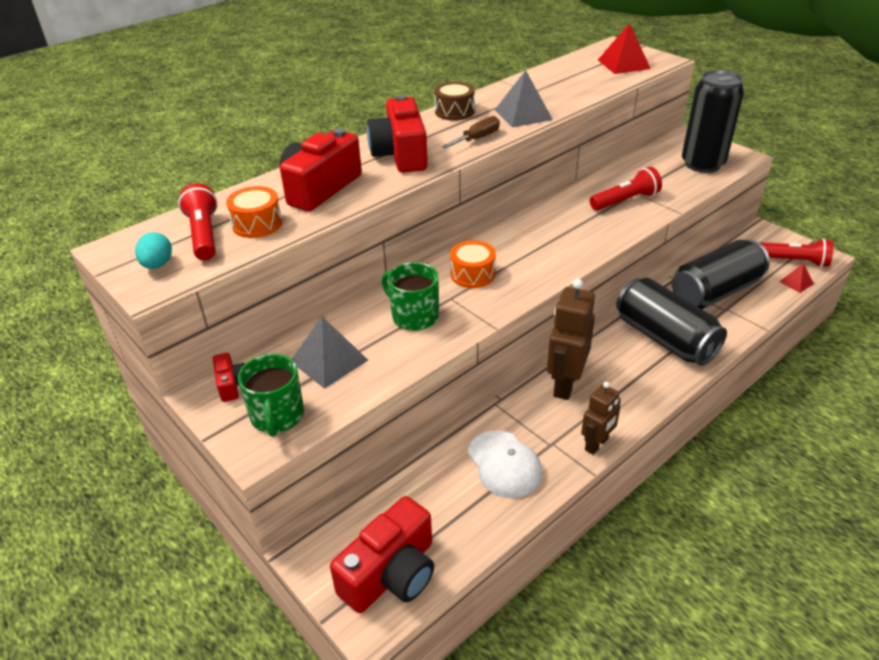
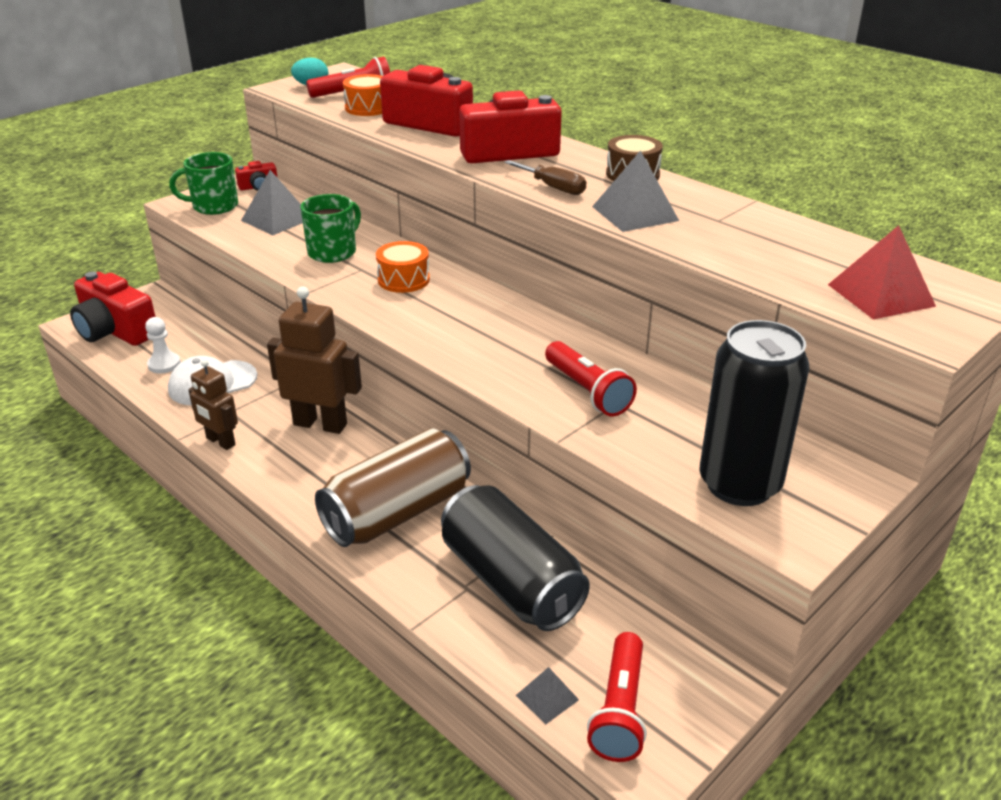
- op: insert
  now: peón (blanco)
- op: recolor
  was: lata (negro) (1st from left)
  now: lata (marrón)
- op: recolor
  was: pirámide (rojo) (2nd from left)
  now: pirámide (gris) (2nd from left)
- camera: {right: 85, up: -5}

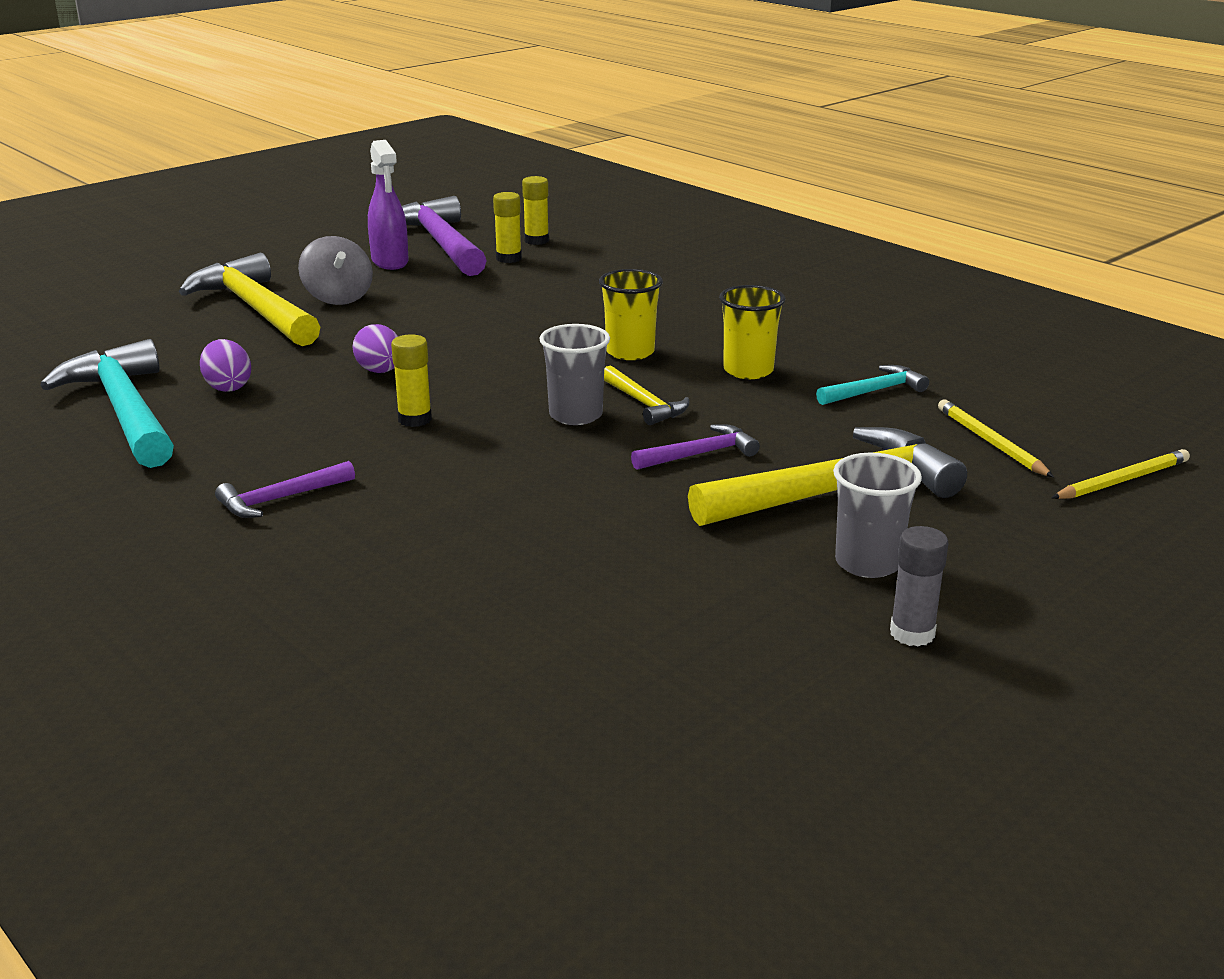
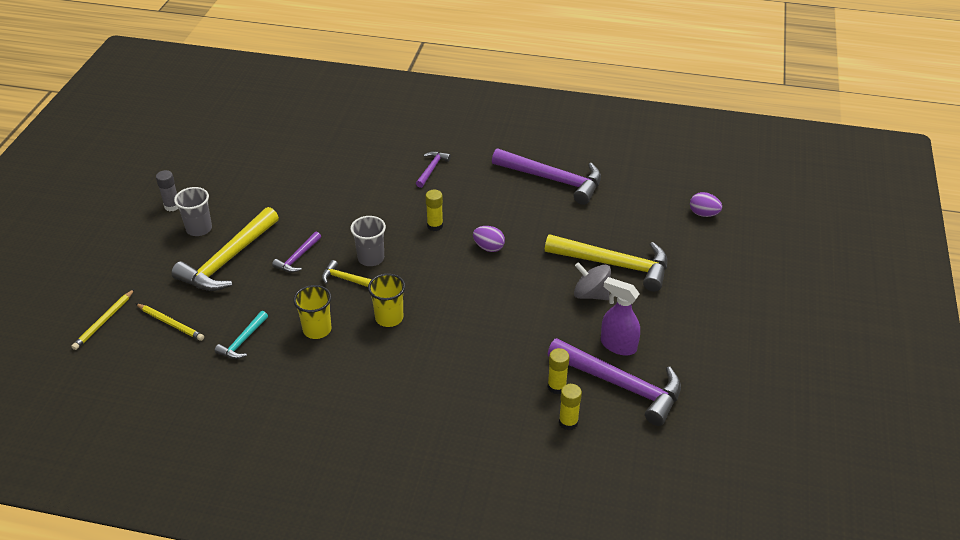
- op: move
  was: huevo (morado) (1st from left in the first image)
  now: huevo (morado) (2nd from left)
- op: recolor
  was: martillo (turquesa) (1st from left)
  now: martillo (morado) (3rd from left)
- camera: {right: 145, up: 15}

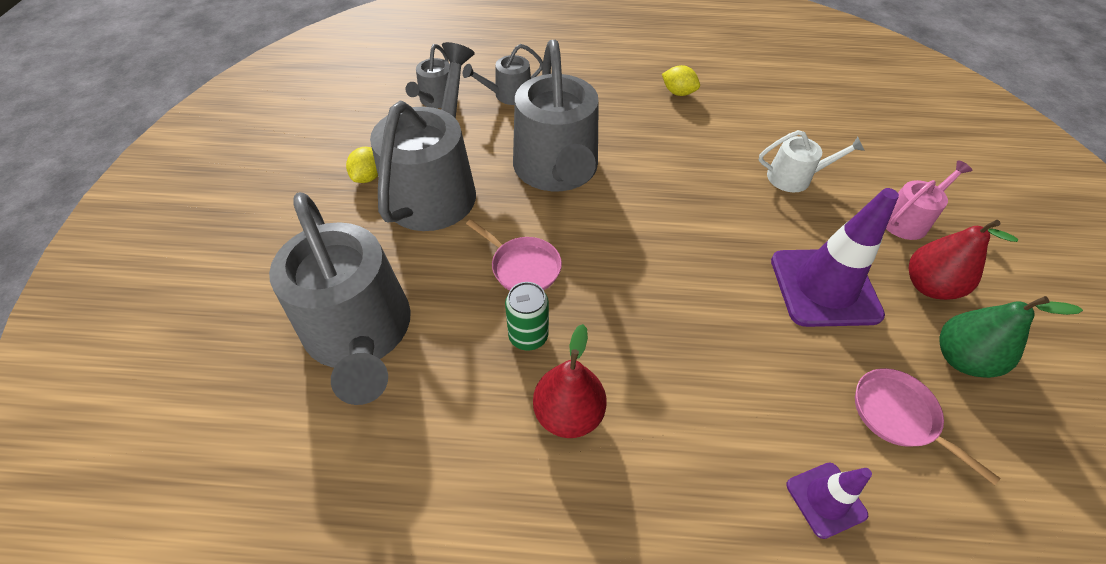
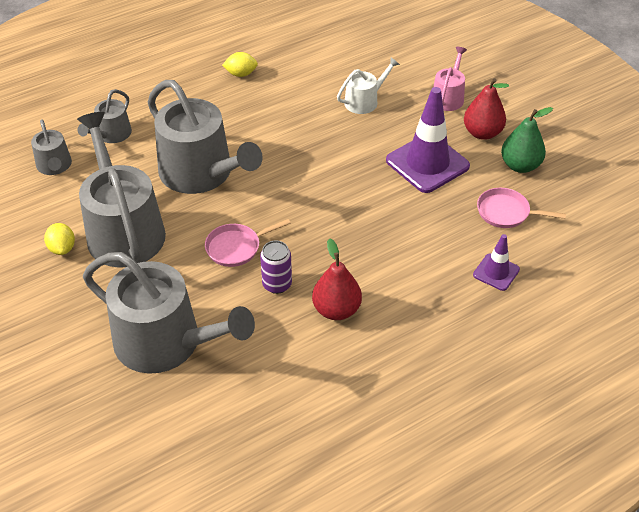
- op: recolor
  was: lata (verde)
  now: lata (morado)
- op: rotate
  was: sartén (rosa) (1st from left)
  clockwise: 150
- camera: {right: -35, up: -5}

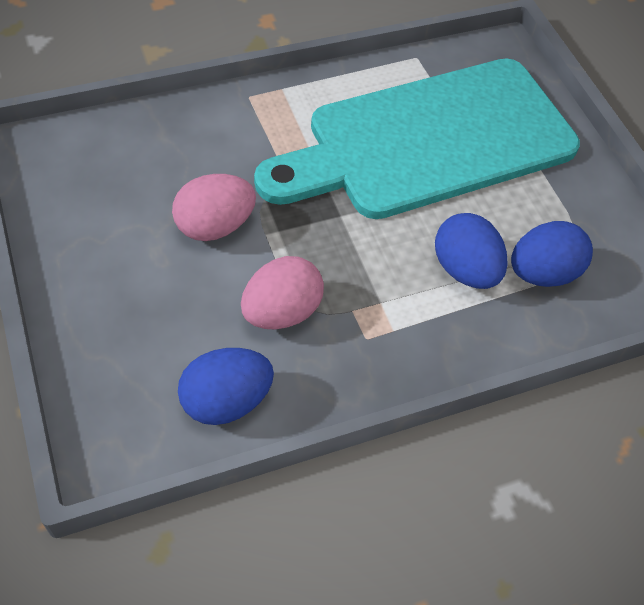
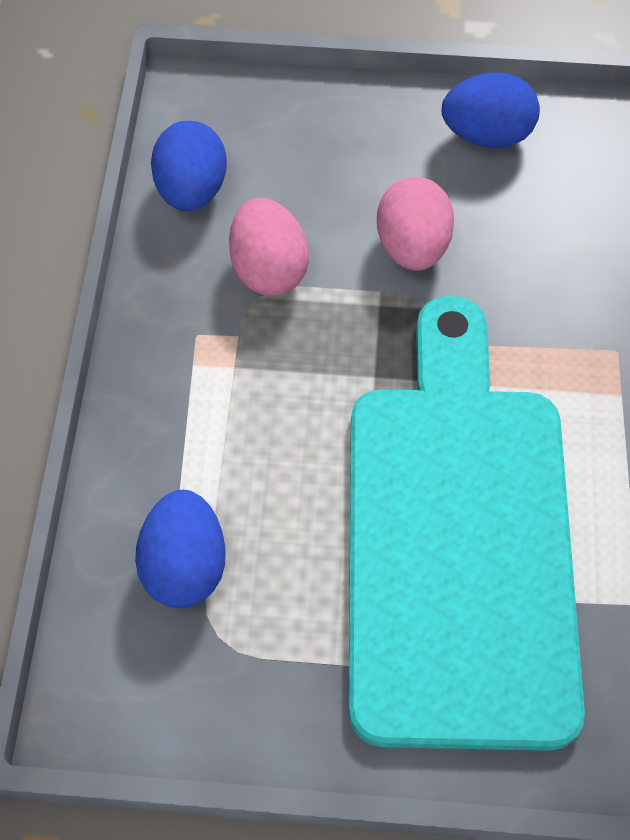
- op: move
  was: huevo (azul) (2nd from left in the first image)
  now: huevo (azul) (3rd from left)
- camera: {right: 120, up: 5}

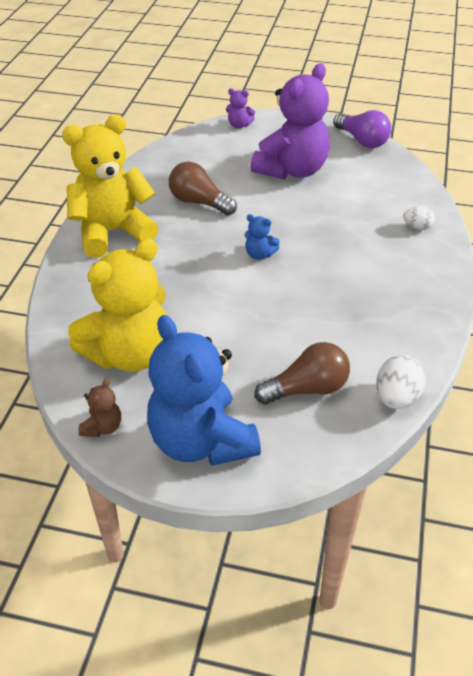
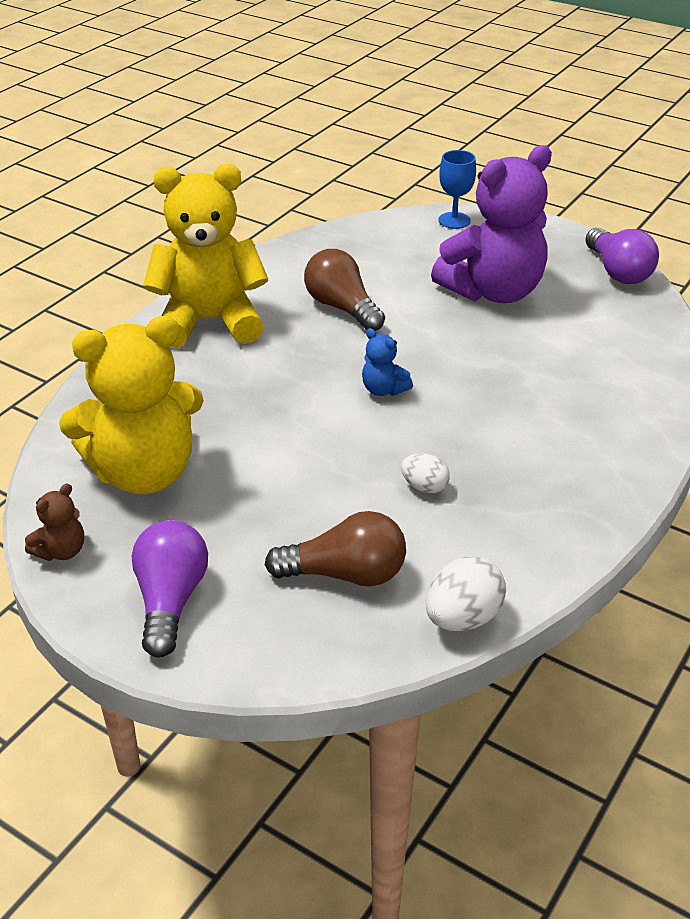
- op: move
  was: huevo (blanco) (2nd from left in the first image)
  now: huevo (blanco) (1st from left)
- op: replace
  was: osito (azul) (1st from left)
  now: bombilla (morado) (1st from left)
- op: replace
  was: osito (morado) (1st from left)
  now: copa (azul)
- camera: {right: 20, up: -5}

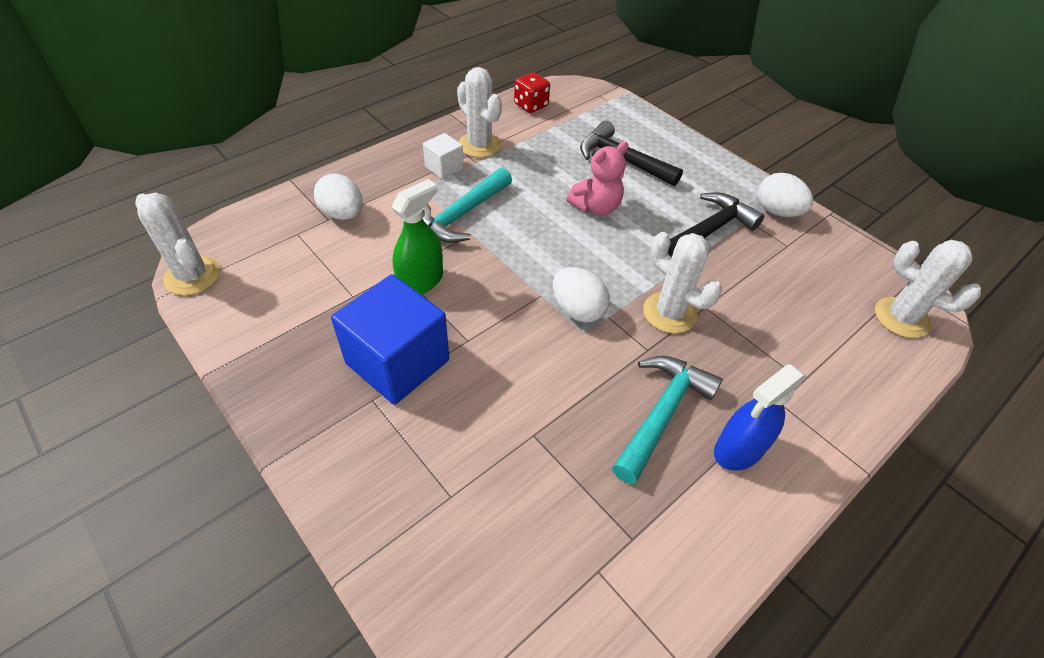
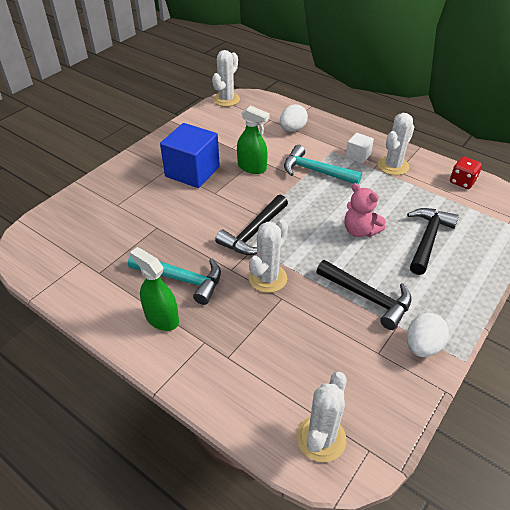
- op: replace
  was: huevo (blanco) (2nd from left)
  now: martillo (negro) (1st from left)
- op: recolor
  was: pulverizador (azul)
  now: pulverizador (verde) (1st from left)
- camera: {right: 80, up: -5}

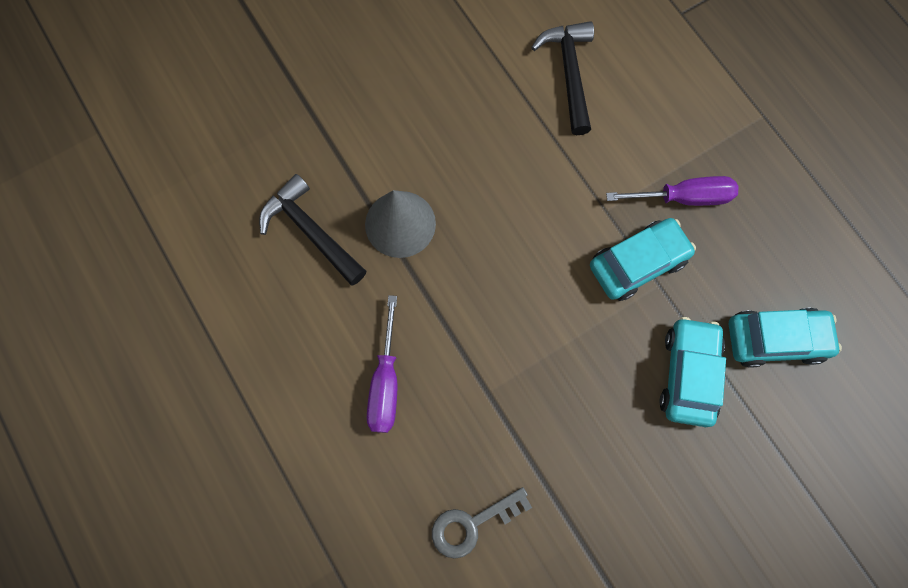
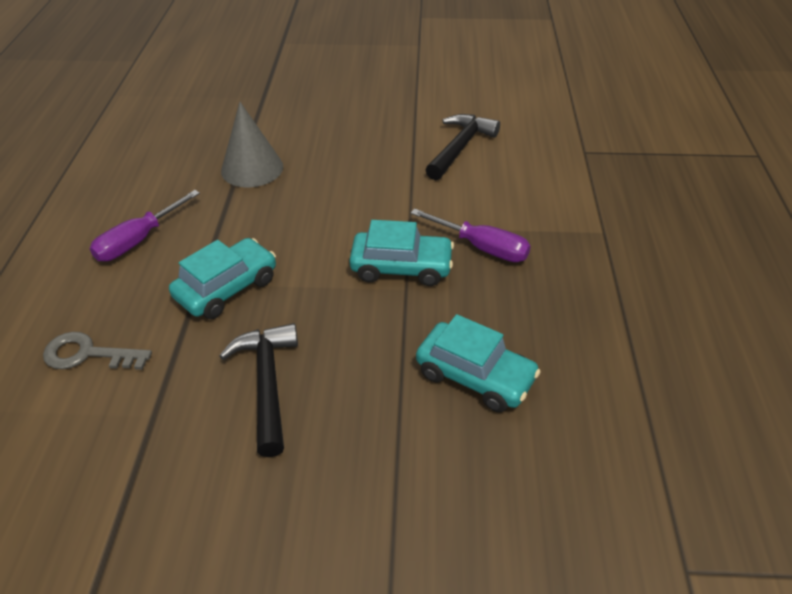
- op: move
  was: martillo (negro) (1st from left)
- op: move
  was: coche (turquesa) (2nd from left in the first image)
  now: coche (turquesa) (1st from left)
- camera: {right: 35, up: -30}

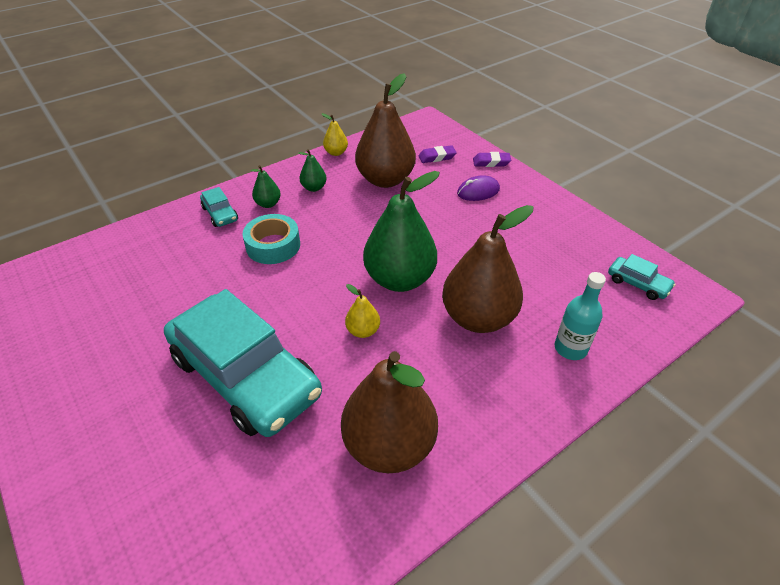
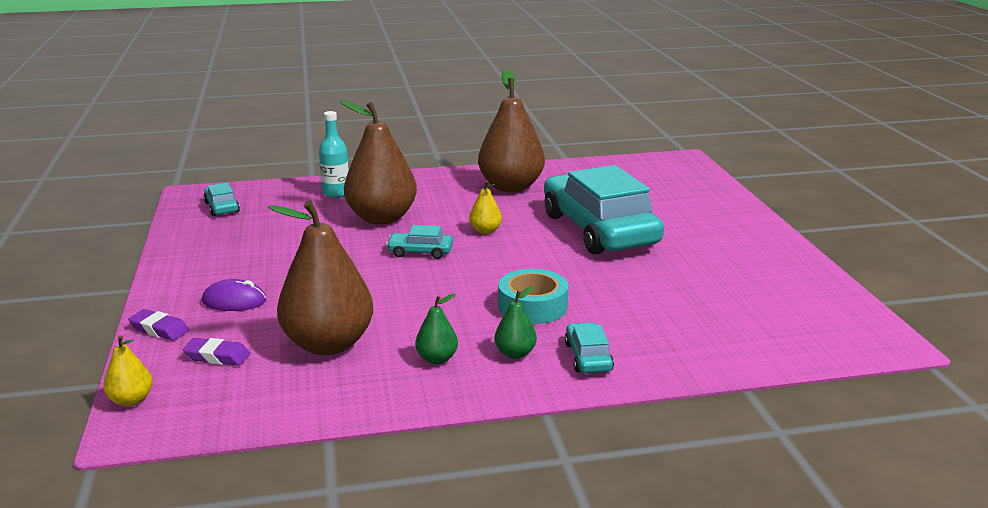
- op: move
  was: pera (amarillo) (1st from left)
- op: replace
  was: pera (verde) (3rd from left)
  now: coche (turquesa) (2nd from left)
- camera: {right: -155, up: -20}

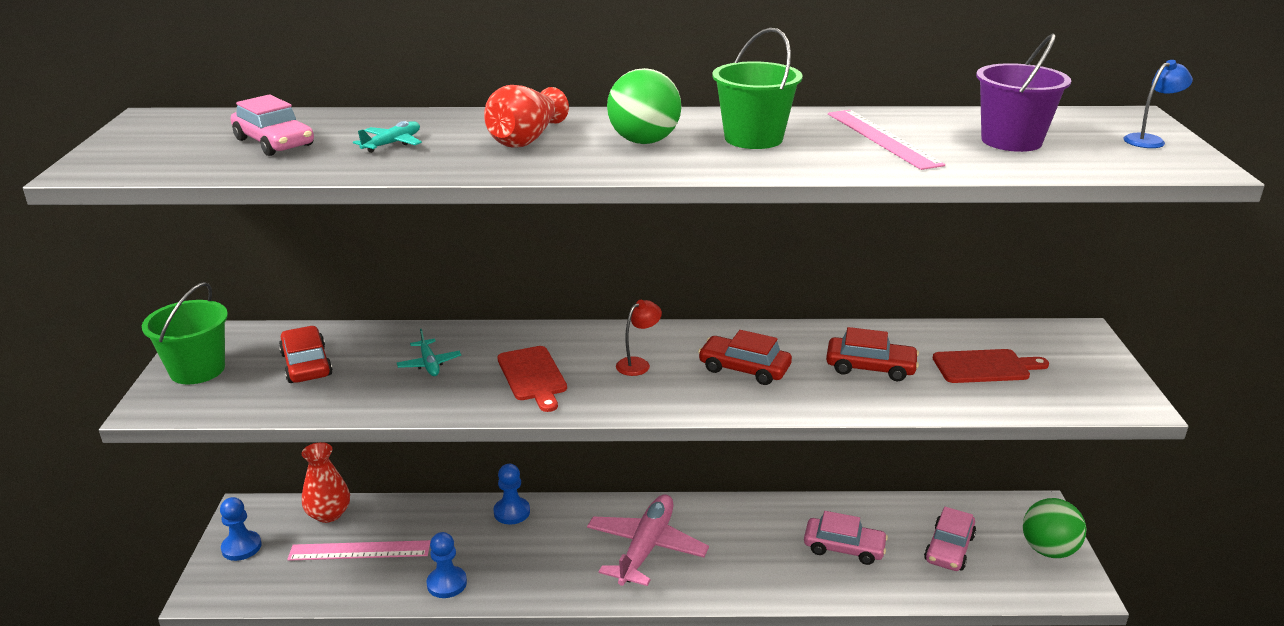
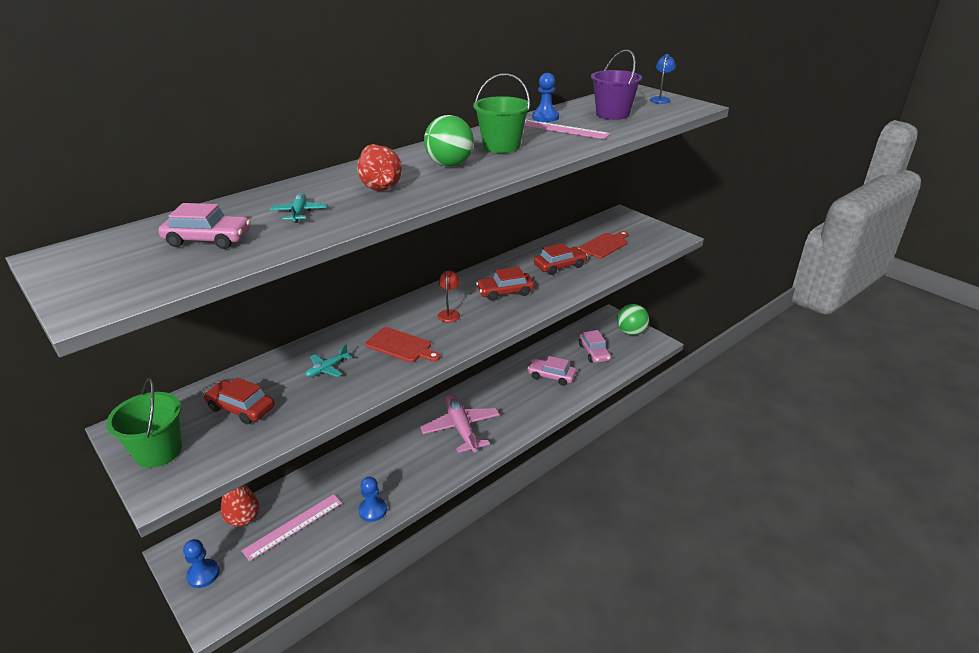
- op: move
  was: peón (azul) (3rd from left)
- op: rotate
  was: avión (turquesa) (2nd from left)
  clockwise: 105
- op: rotate
  was: coche (rosa) (2nd from left)
  clockwise: -135
- camera: {right: -40, up: 5}

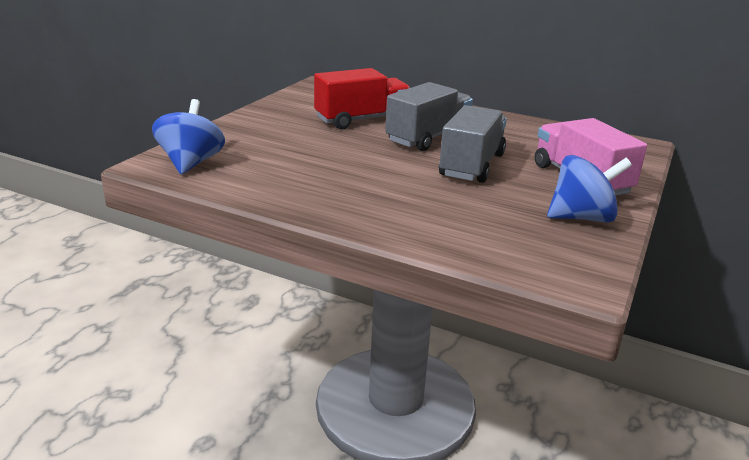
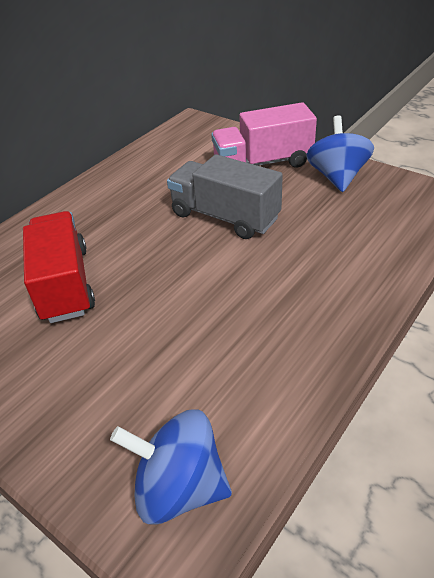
- op: delete
  was: camión (gris) (1st from left)
- camera: {right: -75, up: 15}

